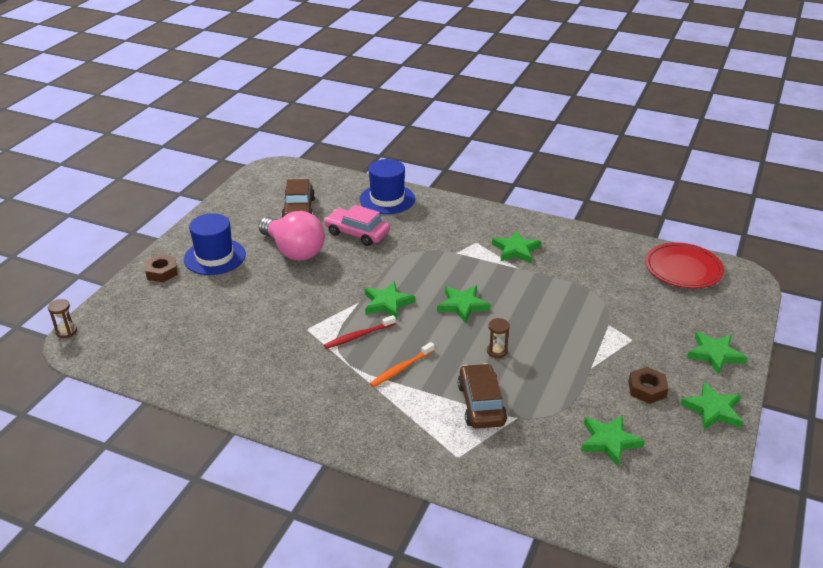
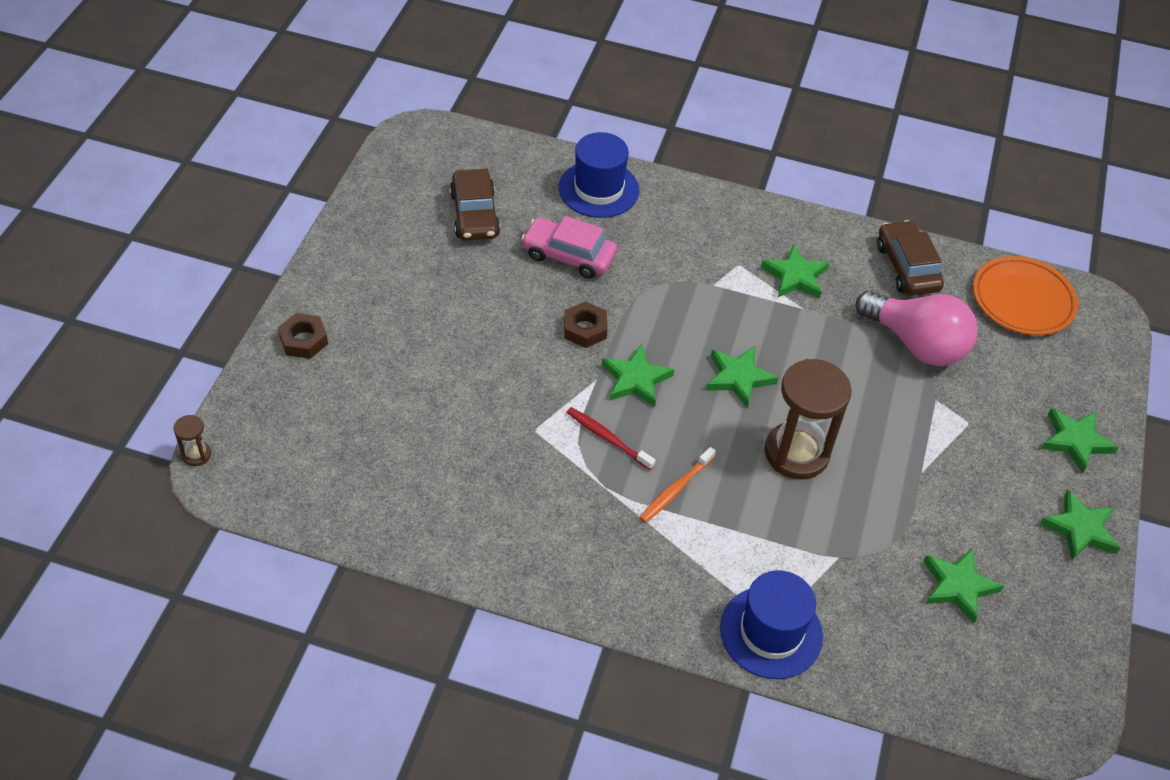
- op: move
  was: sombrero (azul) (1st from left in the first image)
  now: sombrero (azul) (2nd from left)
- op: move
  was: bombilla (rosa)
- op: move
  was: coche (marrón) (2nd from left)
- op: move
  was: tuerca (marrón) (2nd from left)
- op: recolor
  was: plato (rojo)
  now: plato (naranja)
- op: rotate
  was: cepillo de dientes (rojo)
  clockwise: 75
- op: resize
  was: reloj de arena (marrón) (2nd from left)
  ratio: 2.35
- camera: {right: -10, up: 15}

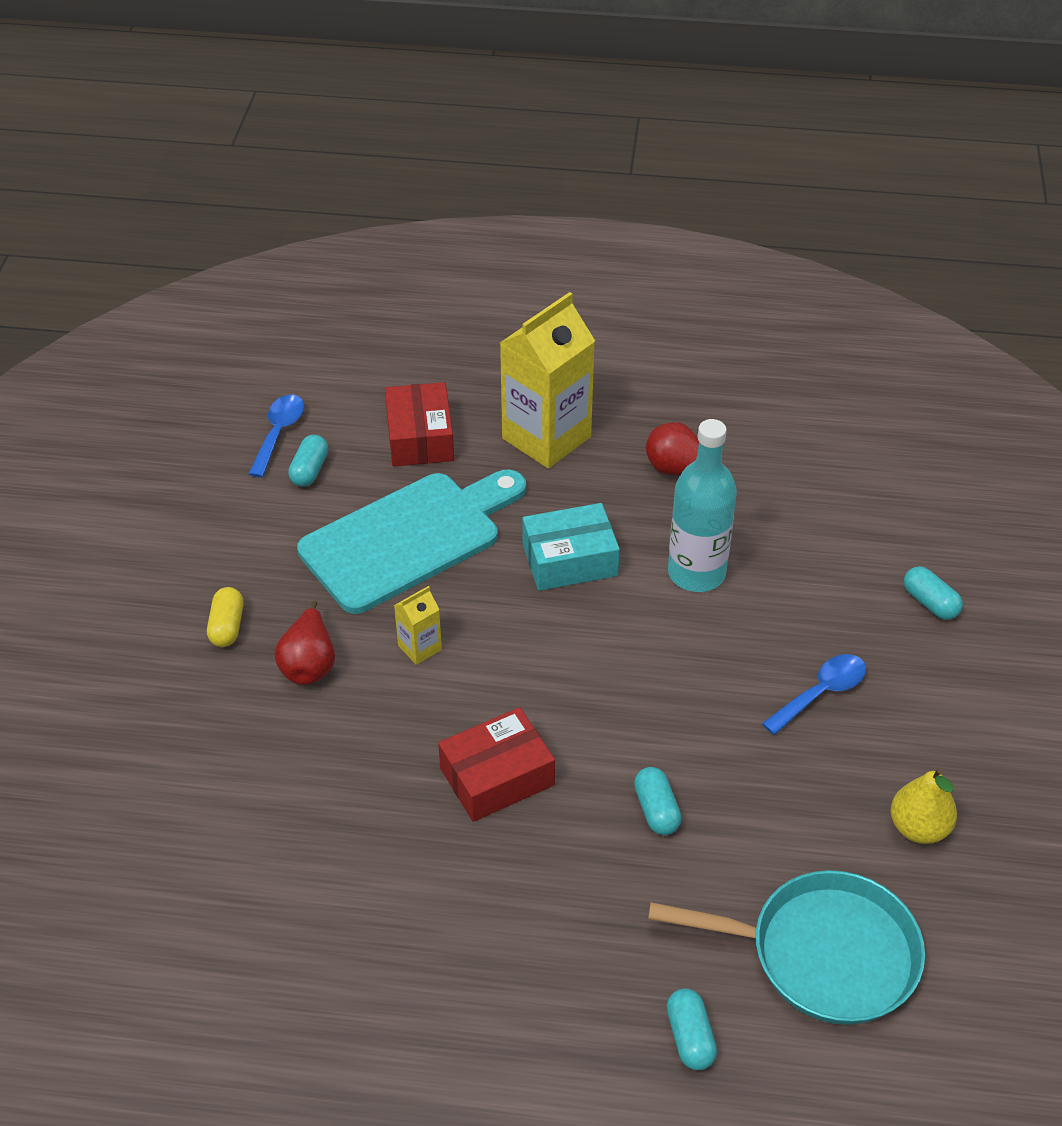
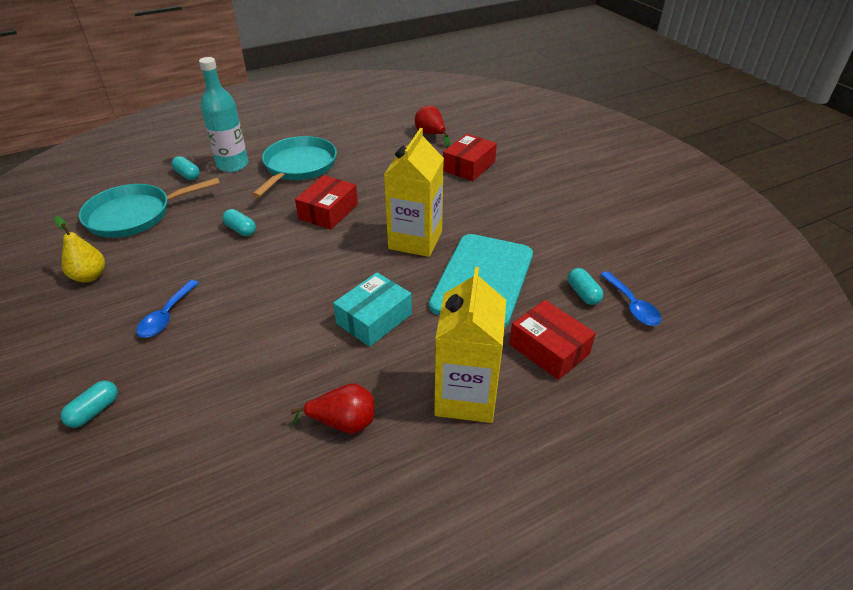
- op: delete
  was: cápsula (amarillo)
- op: insert
  now: sartén (turquesa) (2nd from left)
- op: insert
  now: caja (rojo) (2nd from left)
- op: move
  was: pera (rojo) (1st from left in the first image)
  now: pera (rojo) (2nd from left)
- op: move
  was: botella (turquesa)
- op: rotate
  was: cápsula (turquesa) (4th from left in the first image)
  clockwise: -75
- op: resize
  was: cartón de leche (amarillo) (1st from left)
  ratio: 2.26
- camera: {right: 145, up: -5}

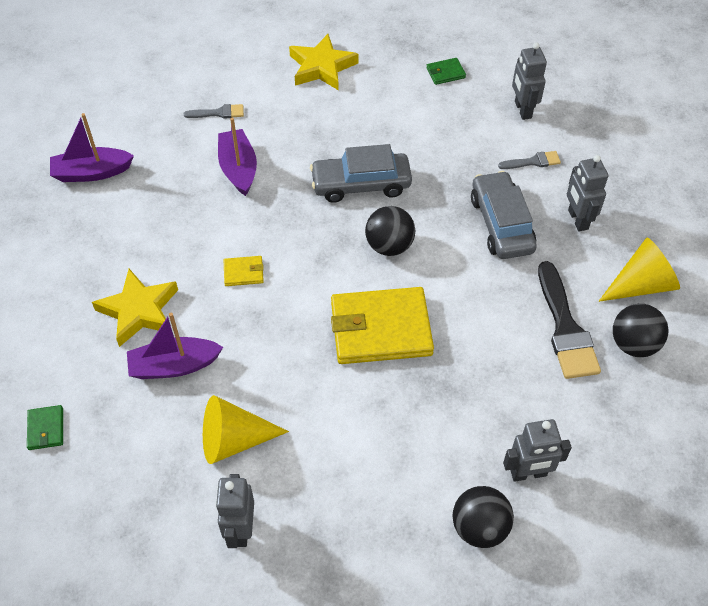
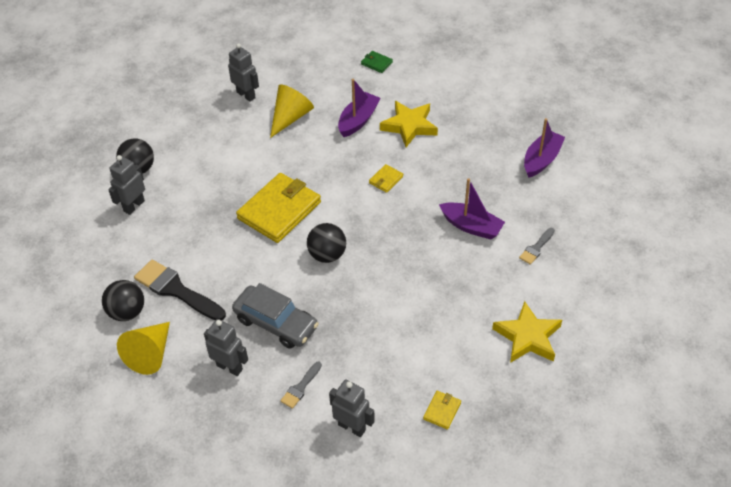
- op: delete
  was: coche (gris) (1st from left)
- op: recolor
  was: cartera (verde) (2nd from left)
  now: cartera (amarillo) (3rd from left)
- camera: {right: 135, up: -5}

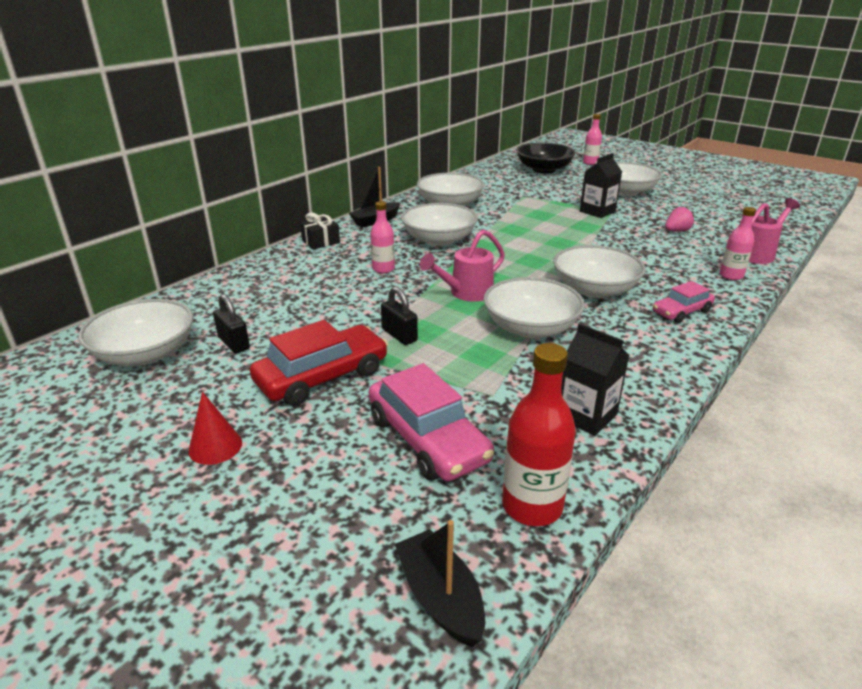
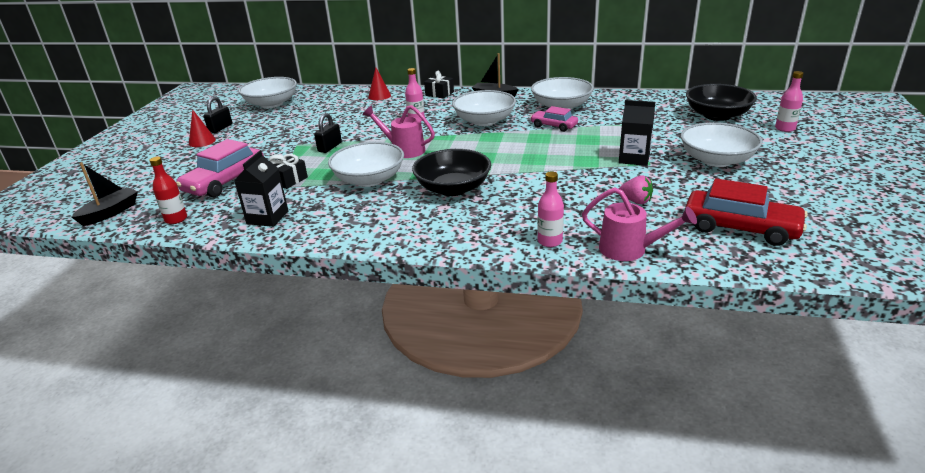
- op: insert
  now: regalo (negro) (1st from left)
- op: insert
  now: cono (rojo) (2nd from left)
- op: move
  was: candado (negro) (1st from left)
- op: move
  was: coche (rojo)
- op: move
  was: coche (rosa) (2nd from left)
- op: recolor
  was: cuenco (blanco) (5th from left)
  now: cuenco (negro) (1st from left)
- op: resize
  was: botella (rojo)
  ratio: 0.64
- camera: {right: 65, up: 0}

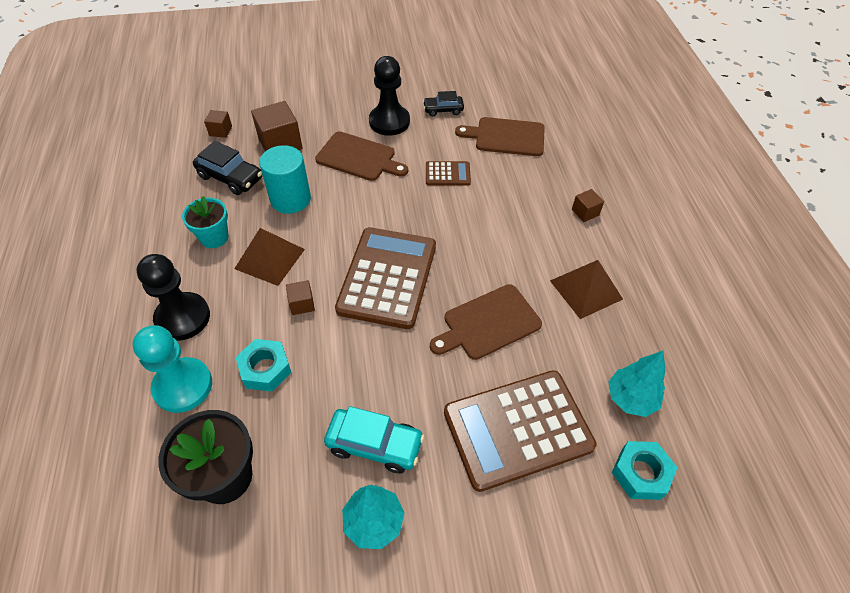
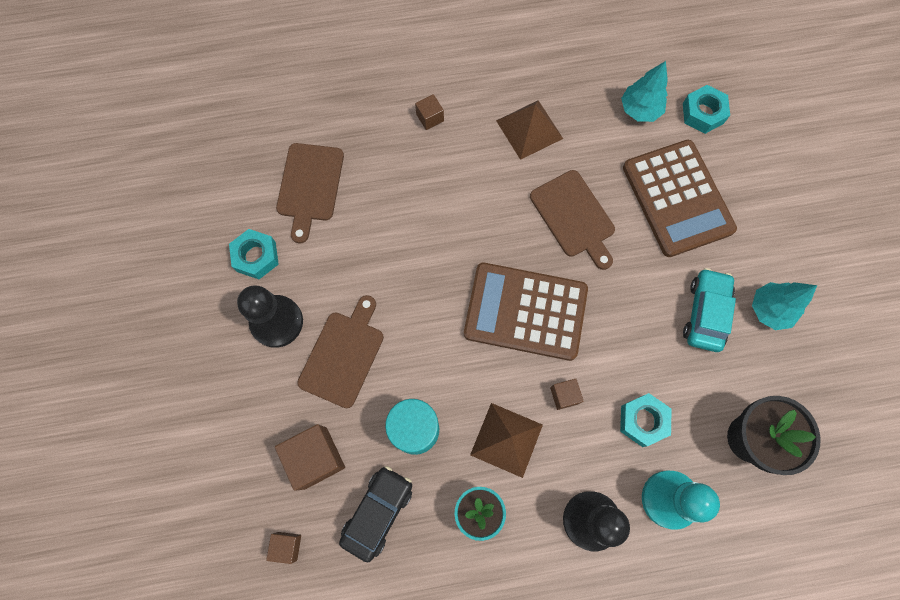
- op: delete
  was: calculadora (marrón) (2nd from left)
- op: replace
  was: coche (negro) (2nd from left)
  now: tuerca (turquesa) (1st from left)
- camera: {right: -90, up: 20}

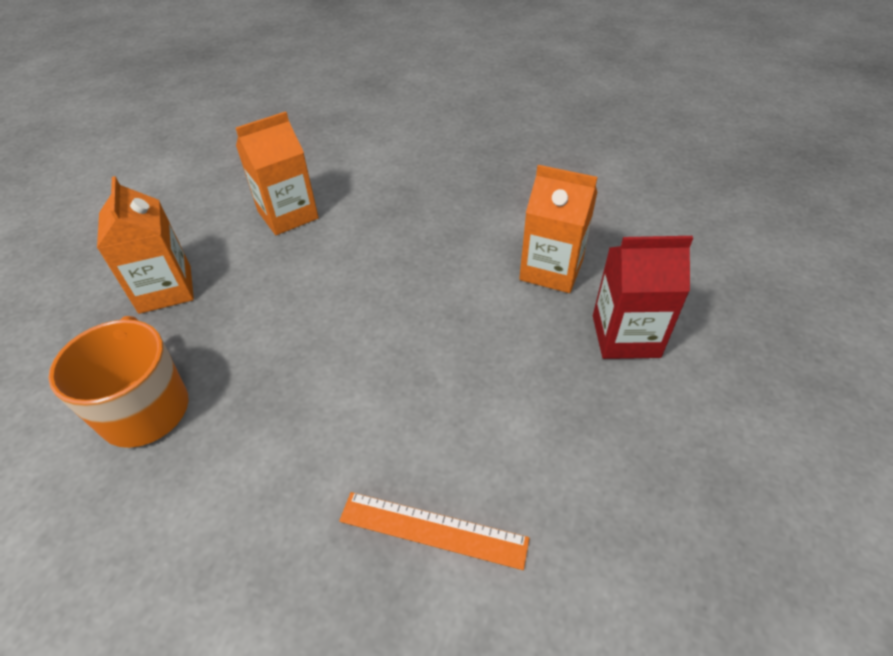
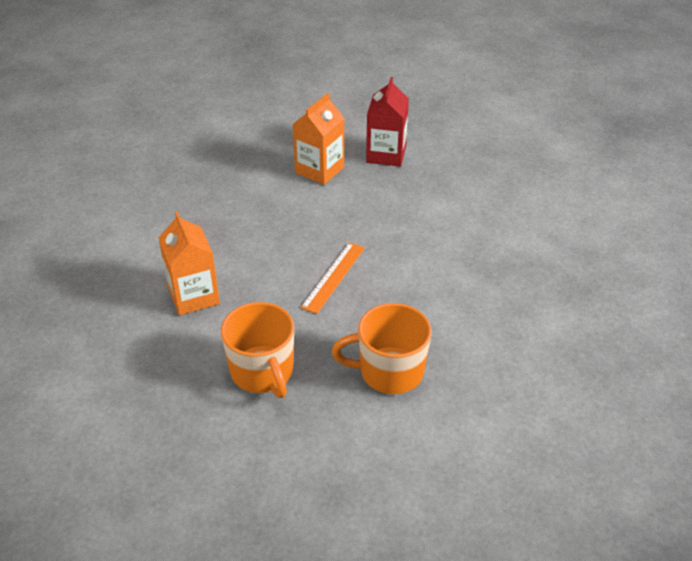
- op: move
  was: regla (naranja)
- op: replace
  was: cartón de leche (naranja) (1st from left)
  now: taza (naranja) (1st from left)
- camera: {right: -80, up: -5}

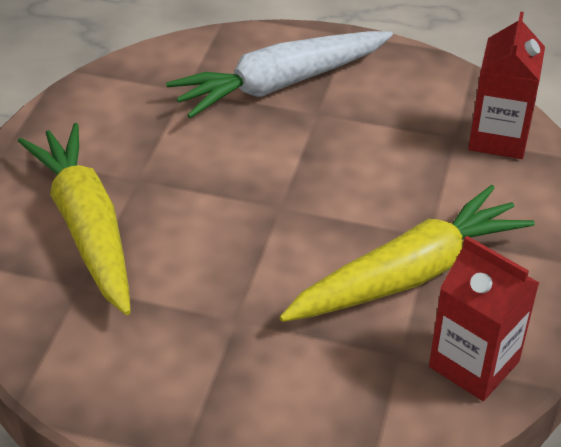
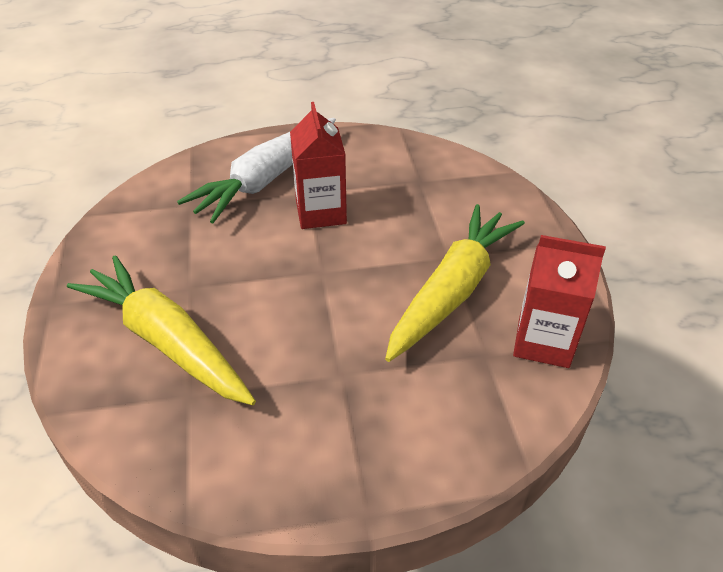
- op: move
  was: cartón de leche (rojo) (2nd from left in the first image)
  now: cartón de leche (rojo) (1st from left)
- camera: {right: -25, up: 0}

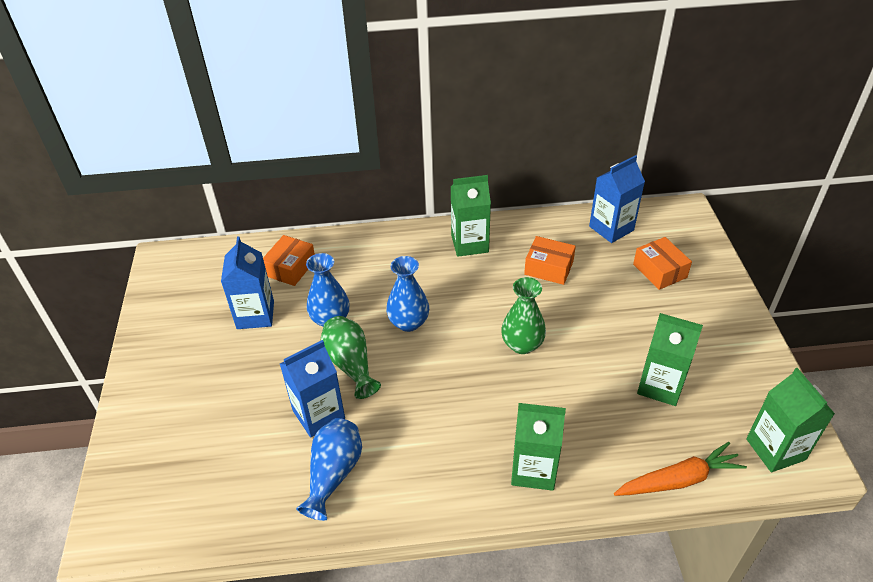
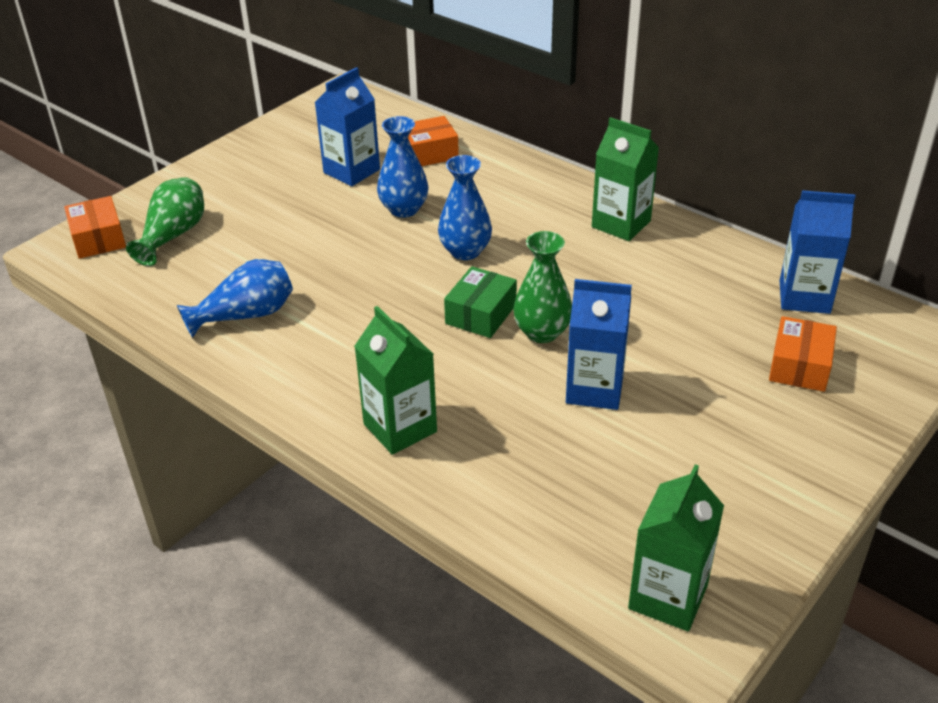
- op: delete
  was: zanahoria (naranja)
- op: delete
  was: cartón de leche (verde) (3rd from left)
- op: insert
  now: caja (verde)
- op: move
  was: cartón de leche (azul) (2nd from left)
- op: move
  was: florero (verde) (1st from left)
- op: move
  was: caja (naranja) (2nd from left in the first image)
  now: caja (naranja) (1st from left)
- camera: {right: 45, up: -5}

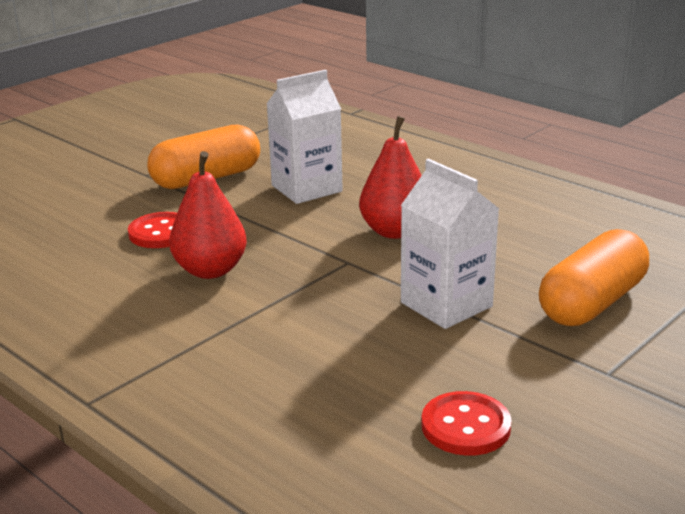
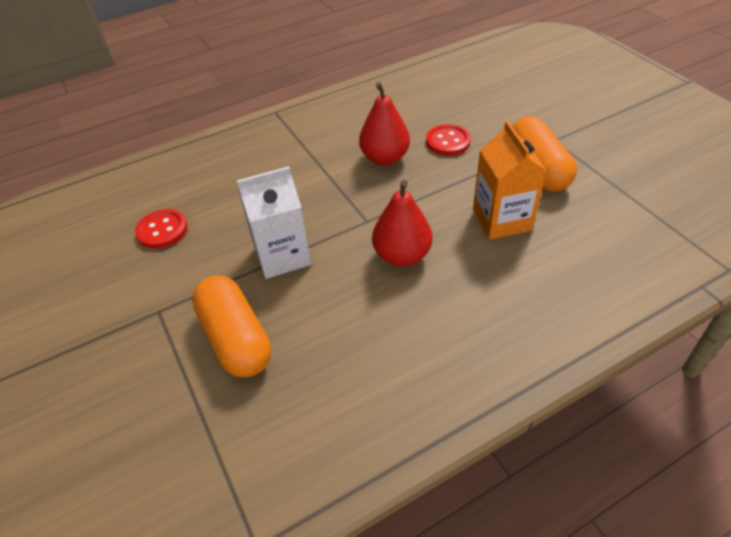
- op: recolor
  was: cartón de leche (blanco) (1st from left)
  now: cartón de leche (naranja)
- camera: {right: 110, up: 20}

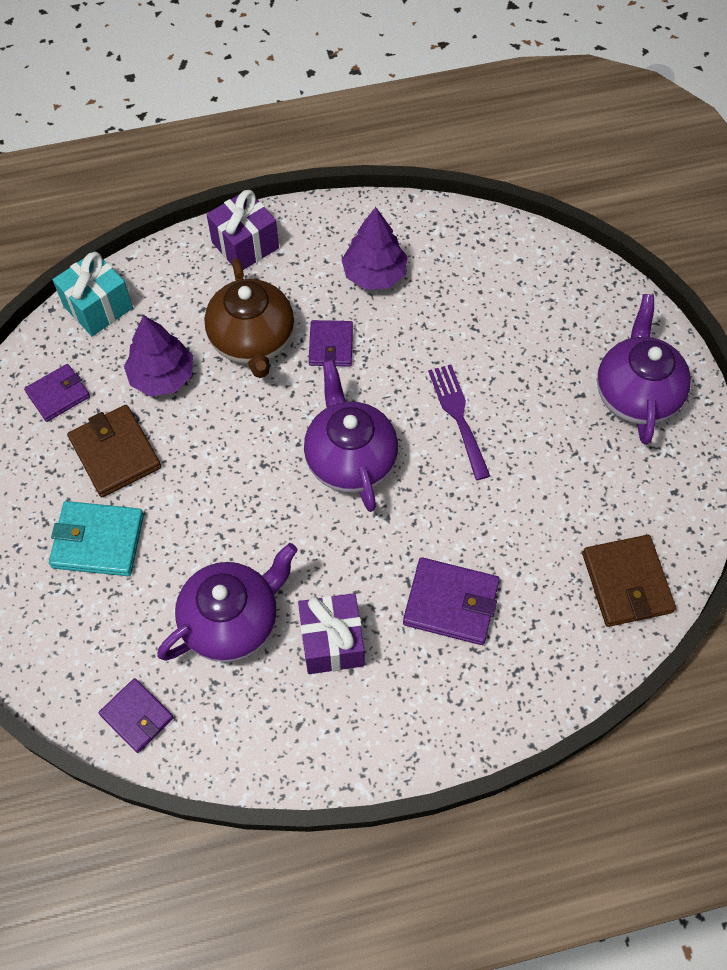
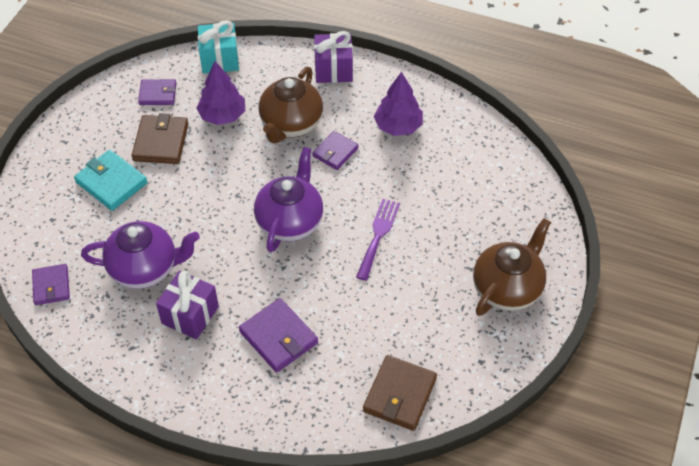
- op: recolor
  was: tetera (morado) (3rd from left)
  now: tetera (marrón) (2nd from left)
- camera: {right: 35, up: -10}

